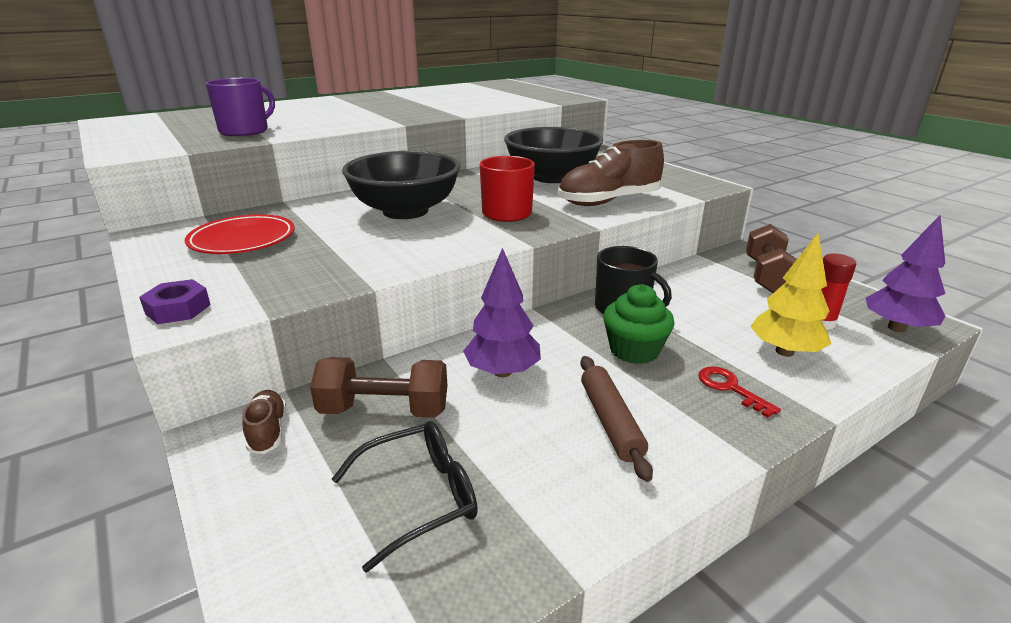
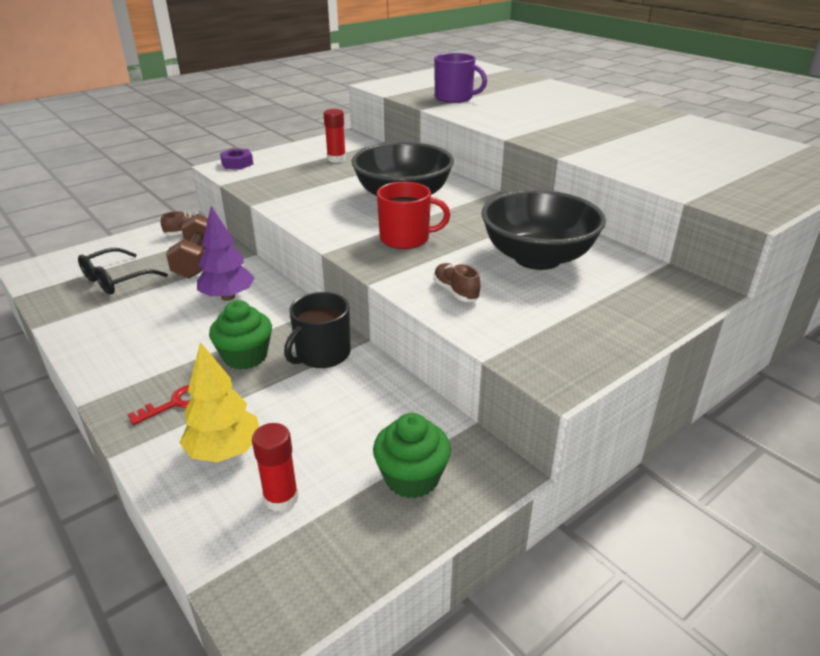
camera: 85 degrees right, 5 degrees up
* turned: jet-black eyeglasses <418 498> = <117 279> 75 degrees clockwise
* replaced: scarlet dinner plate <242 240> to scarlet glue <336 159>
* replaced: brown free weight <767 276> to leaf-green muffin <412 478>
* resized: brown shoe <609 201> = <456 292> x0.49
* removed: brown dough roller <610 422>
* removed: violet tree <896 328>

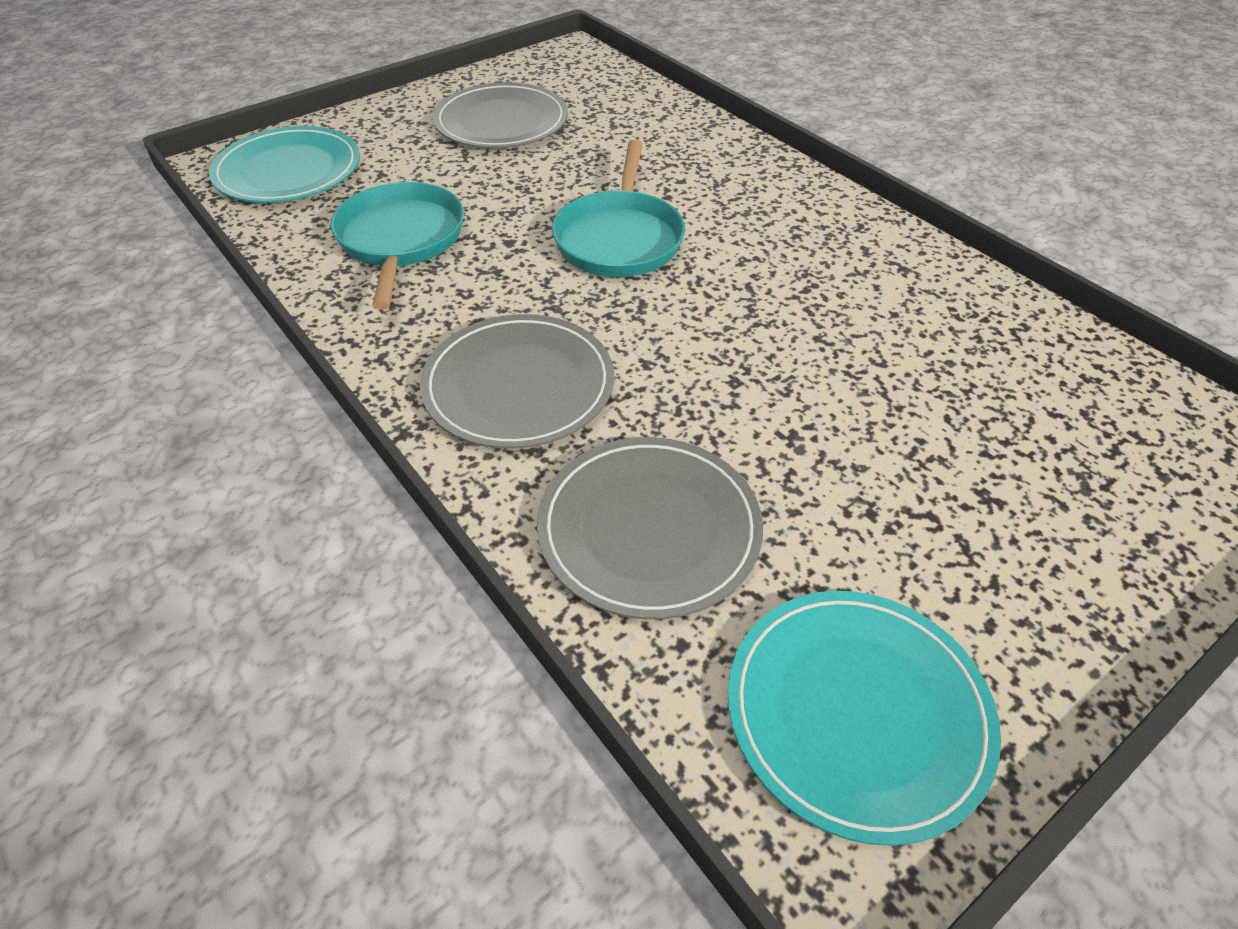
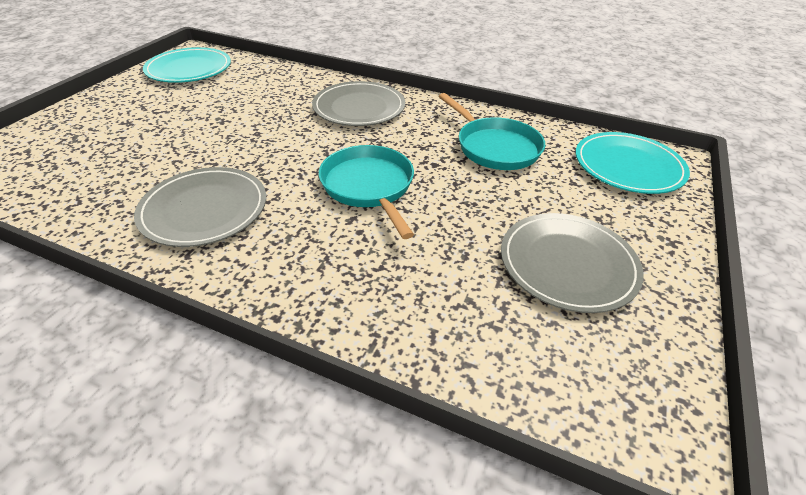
camera: 150 degrees right, 5 degrees down
* moved: gray dinner plate <649 529> to <204 209>

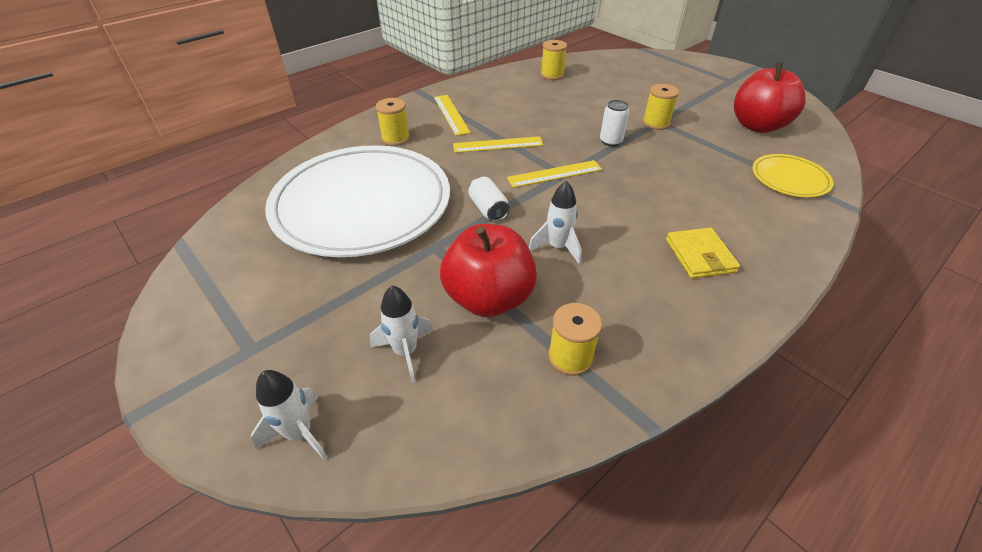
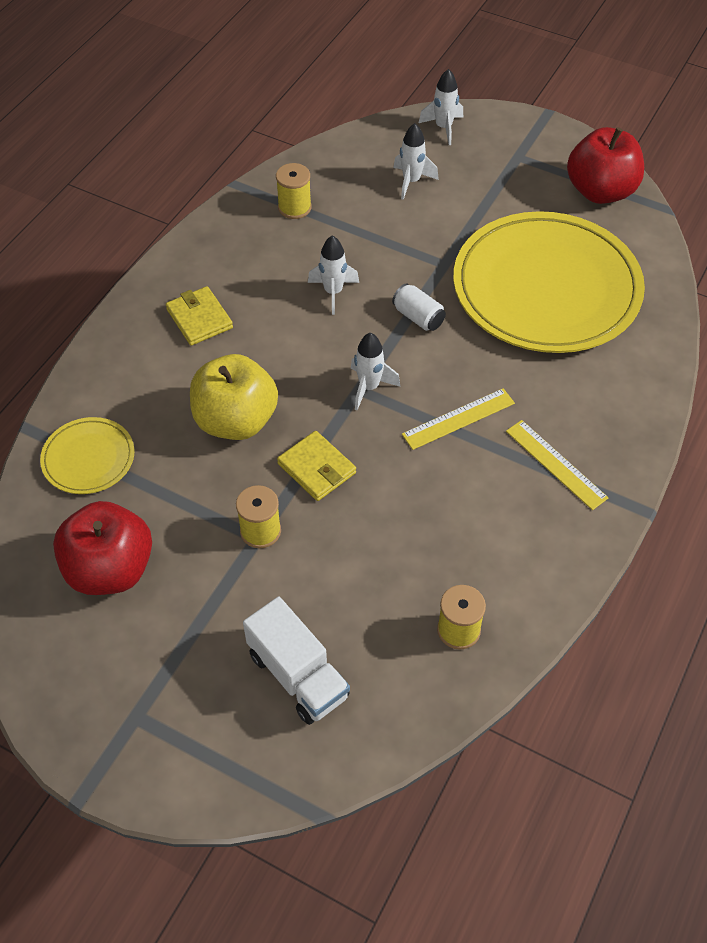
camera: 160 degrees right, 10 degrees up
* added: golden toy apple <236 420>
* added: pure white truck <298 675>
* replaced: pure white can <610 141> to golden wallet <316 468>
* replaced: golden straightedge <554 174> to pure white toy rocket <369 387>
* recoloured: pure white dinner plate <362 204> to golden dinner plate <546 288>
* moved: scarlet toy apple <488 298> to <600 191>
* removed: golden bobbin <395 138>

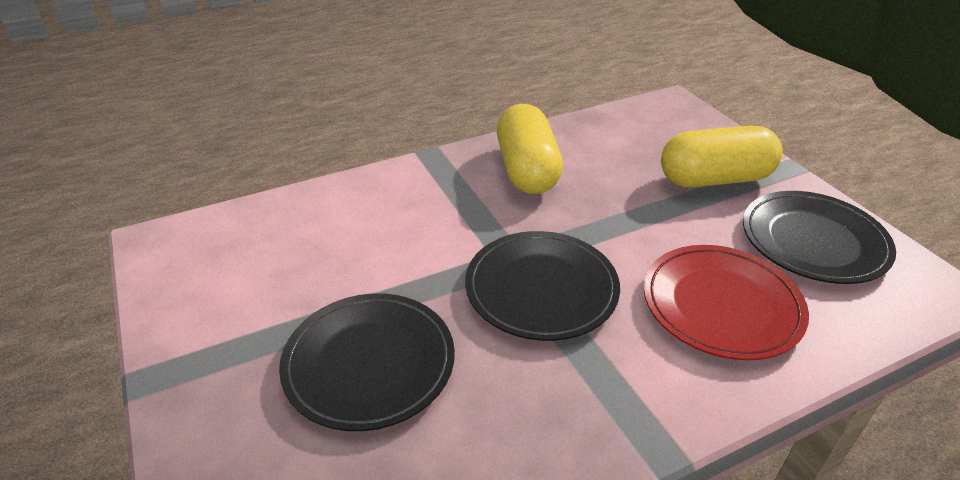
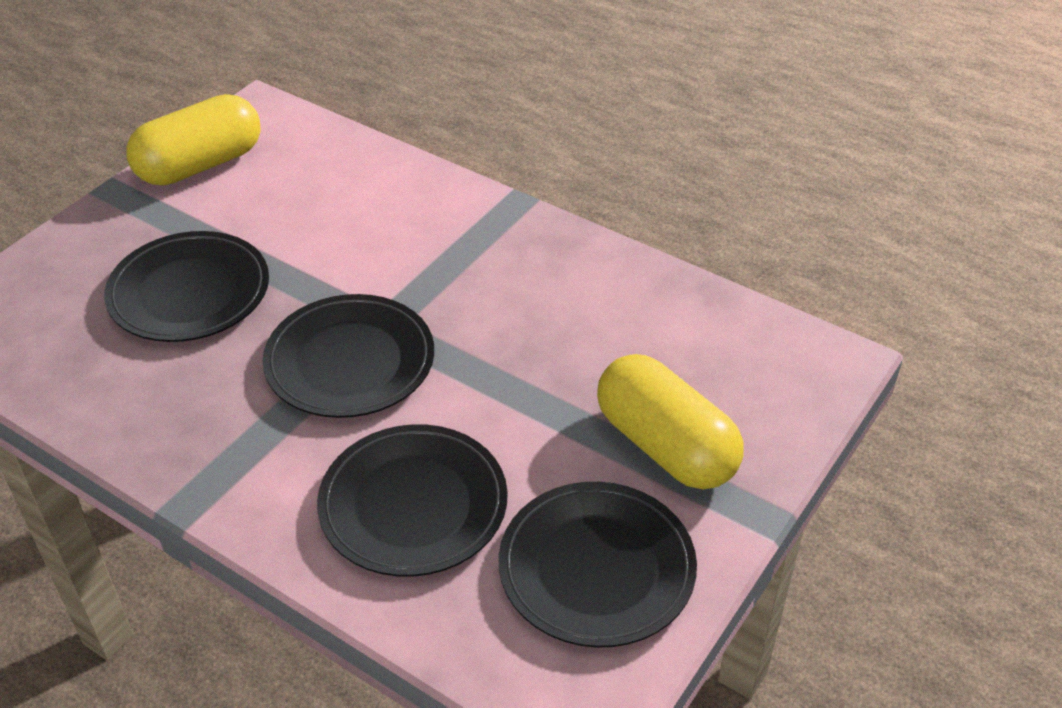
camera: 60 degrees right, 5 degrees up
* moved: golden pill <526 170> to <200 165>
* recoloured: scarlet dinner plate <721 305> to jet-black dinner plate <413 505>

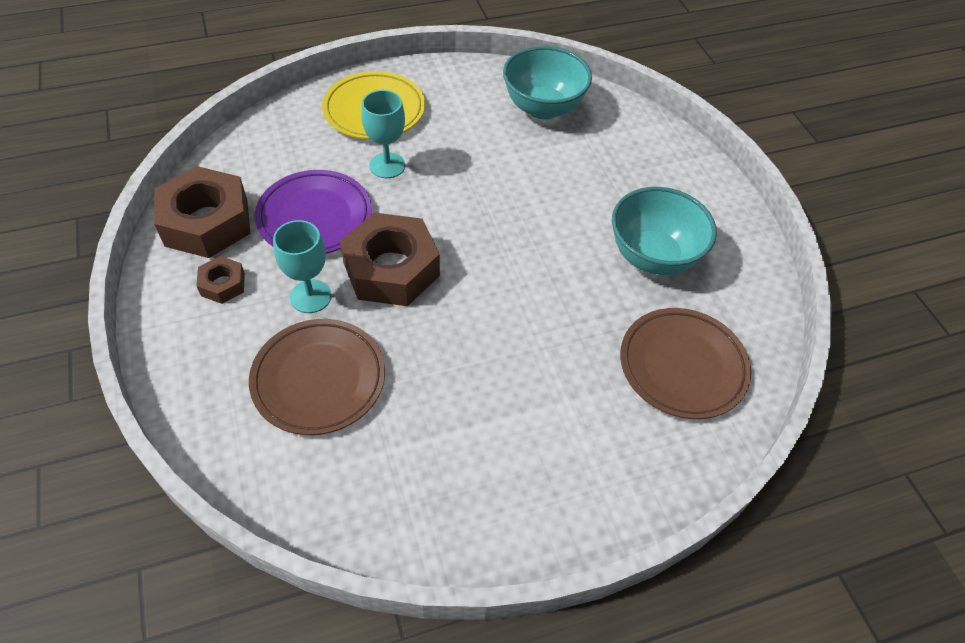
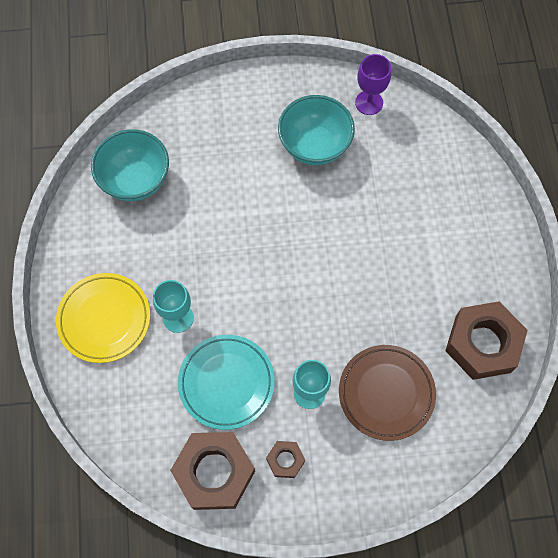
camera: 75 degrees left, 15 degrees up
* recoloured: violet dinner plate <315 217> to teal dinner plate <226 383>
* added: violet chalice <369 102>
* moved: brown hex nut <391 269> to <482 344>
* removed: brown dinner plate <682 366>

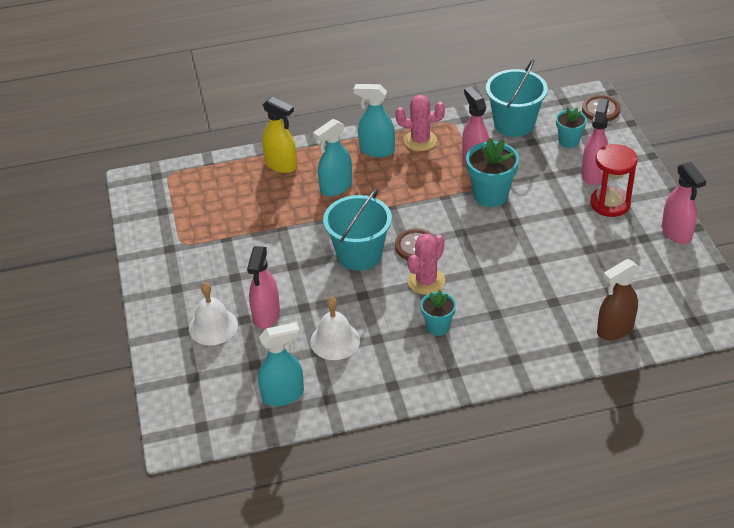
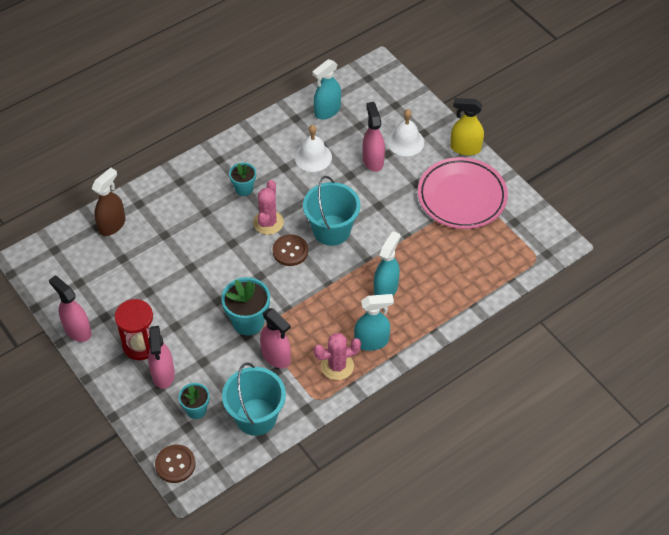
camera: 155 degrees right, 10 degrees up
* added: rose-pink dinner plate <462 197>
* moved: golden spray bottle <281 165> to <465 148>

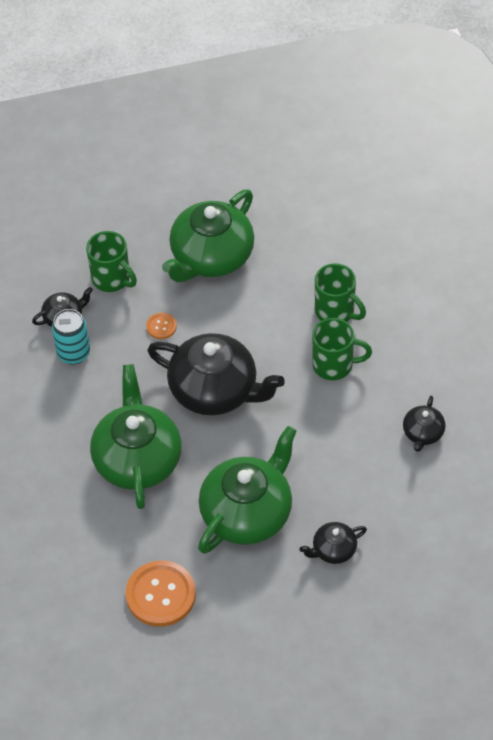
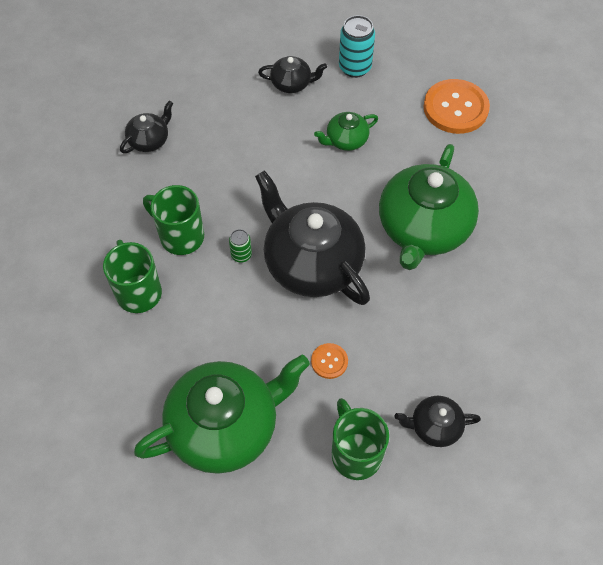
camera: 155 degrees left, 5 degrees up
* added: leaf-green can <241 255>
* resized: leaf-green china teapot <247 512> = <346 140> x0.47
* moved: teal can <73 353> to <355 67>

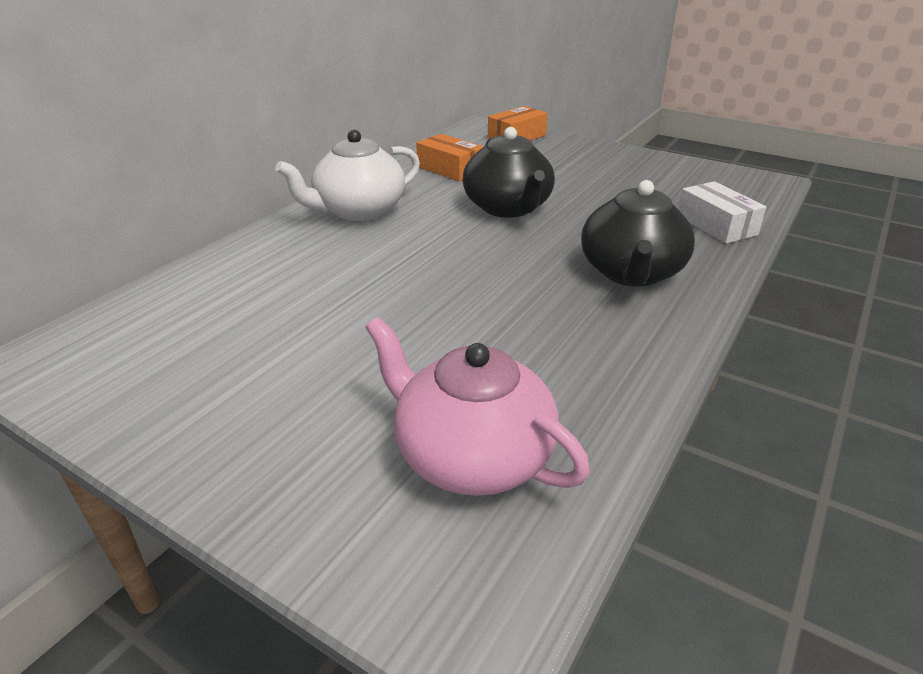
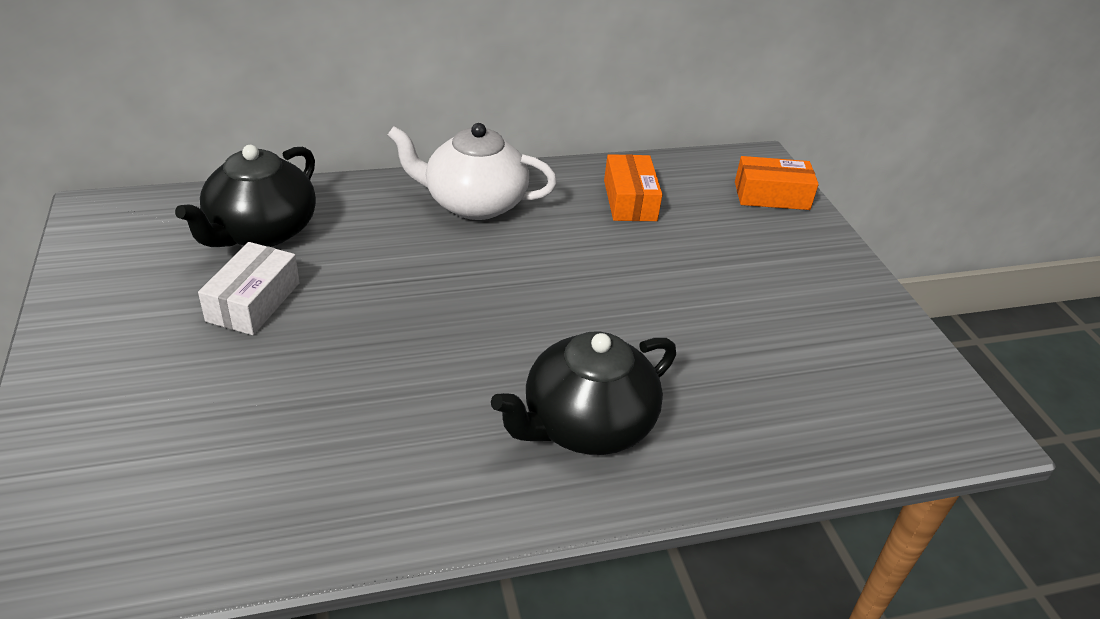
camera: 40 degrees right, 5 degrees up
* moved: jet-black china teapot <508 208> to <261 231>
* moved: pure white parcel <716 225> to <253 302>
* removed: rose-pink china teapot <471 456>

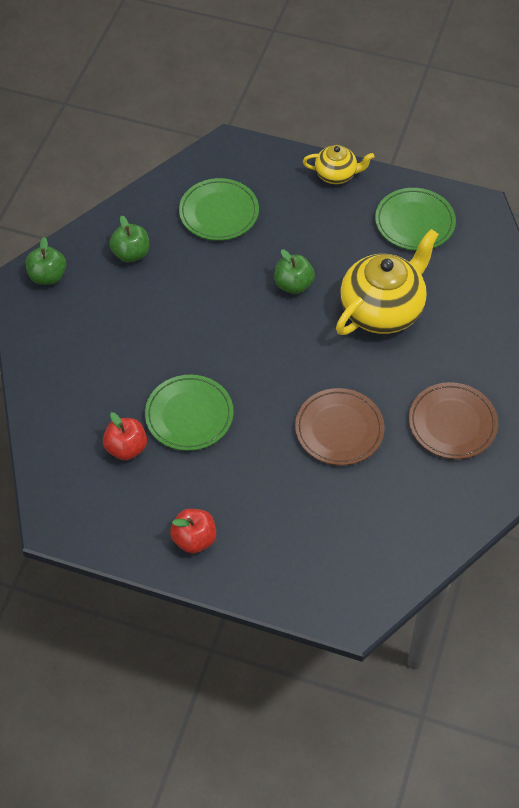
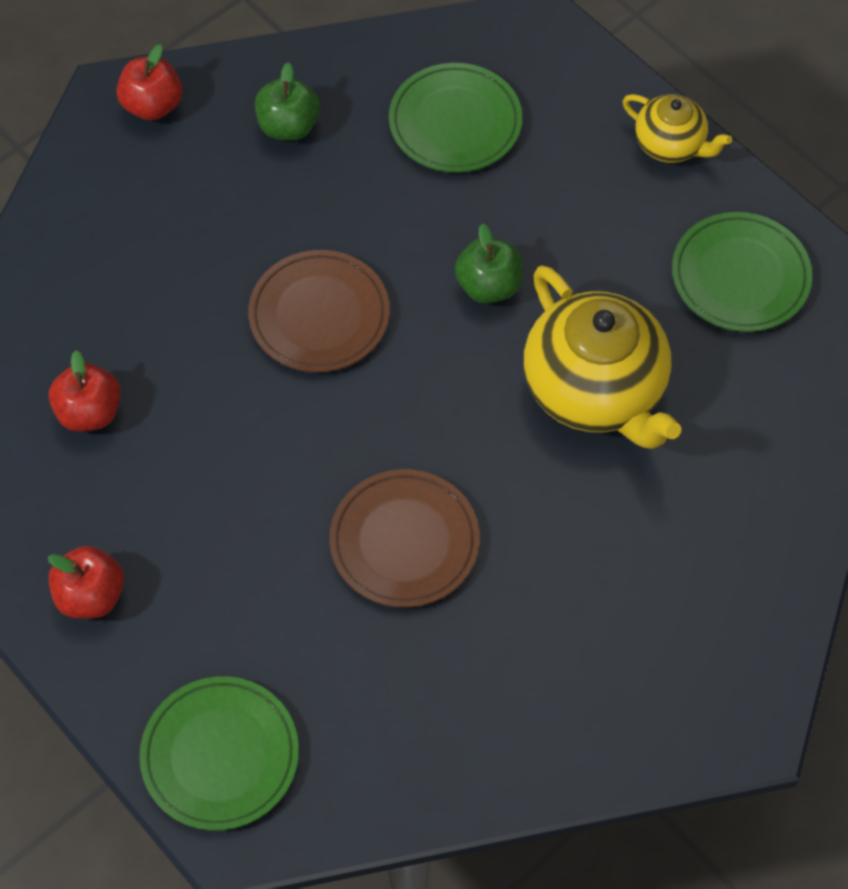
camera: 30 degrees right, 5 degrees up
* recoloured: leaf-green toy apple <48 276> to scarlet toy apple <153 105>
* moved: leaf-green dinner plate <189 415> to <220 755>
* moved: brown dinner plate <452 423> to <319 315>
* turned: golden china teapot <382 310> = <595 390> 75 degrees clockwise

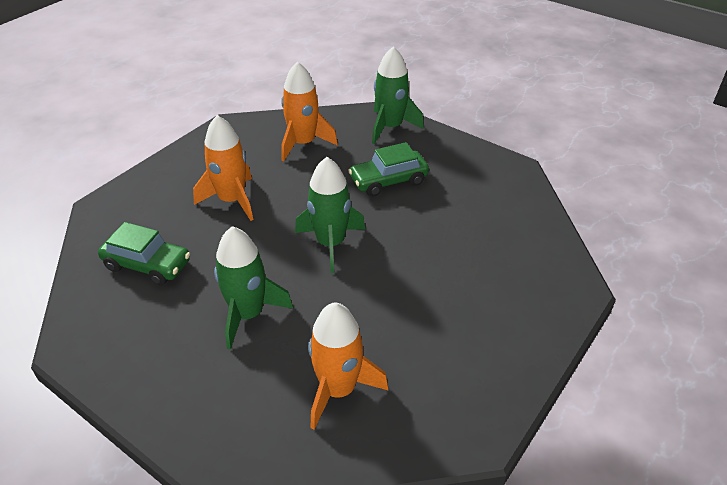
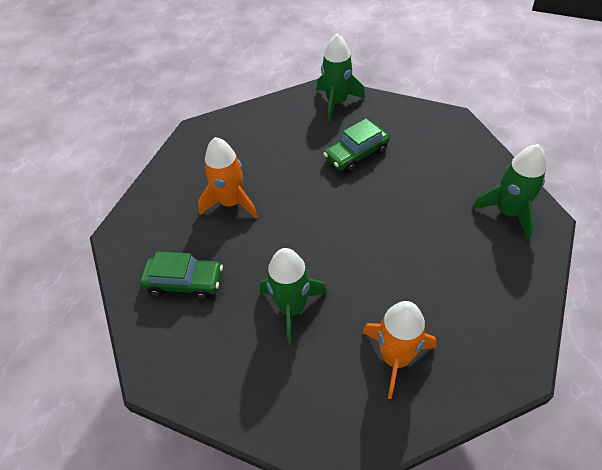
camera: 10 degrees left, 10 degrees up
* moved: leaf-green toy rocket <330 243> to <508 212>
* removed: orange toy rocket <303 143>

